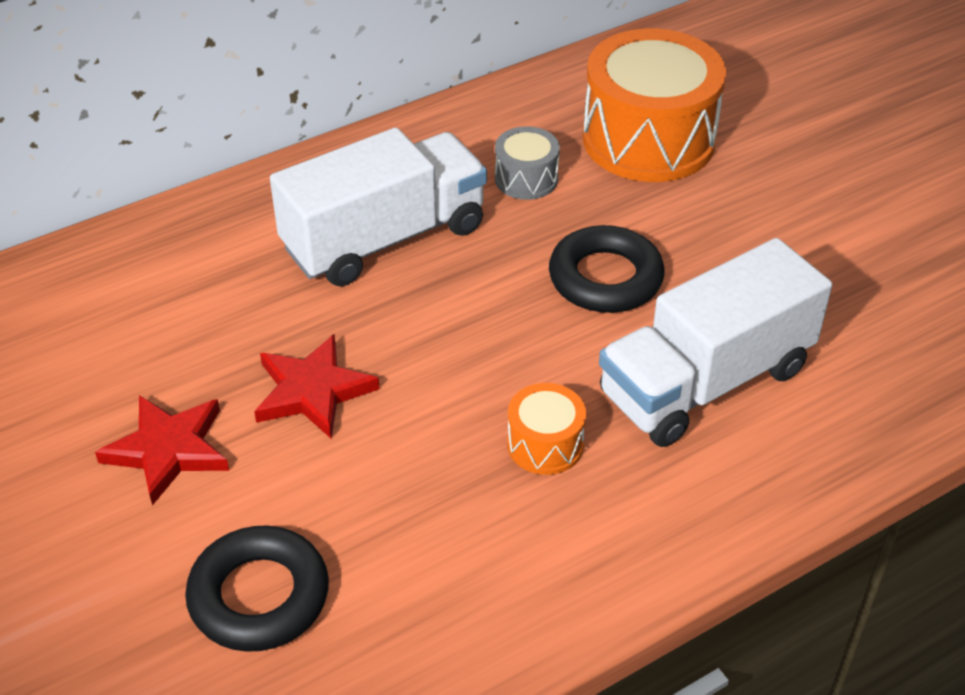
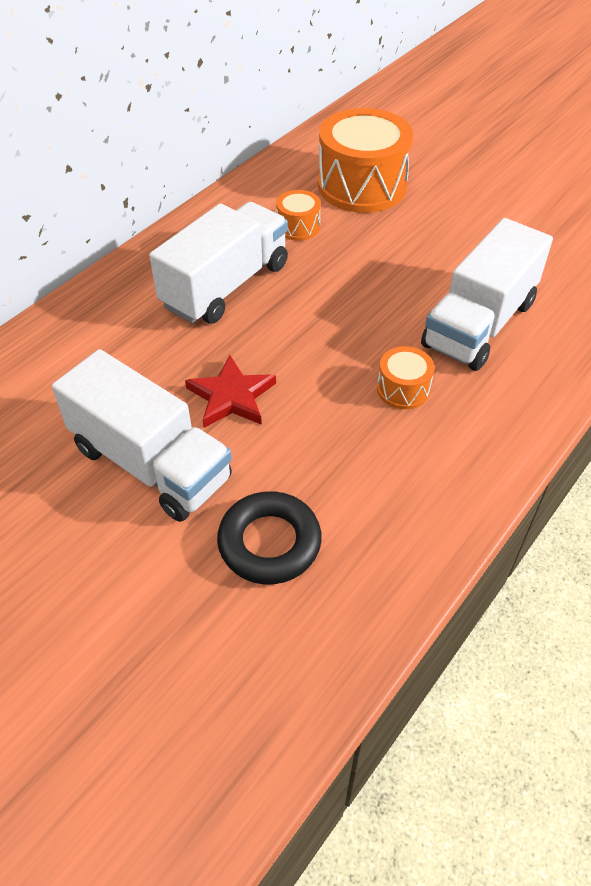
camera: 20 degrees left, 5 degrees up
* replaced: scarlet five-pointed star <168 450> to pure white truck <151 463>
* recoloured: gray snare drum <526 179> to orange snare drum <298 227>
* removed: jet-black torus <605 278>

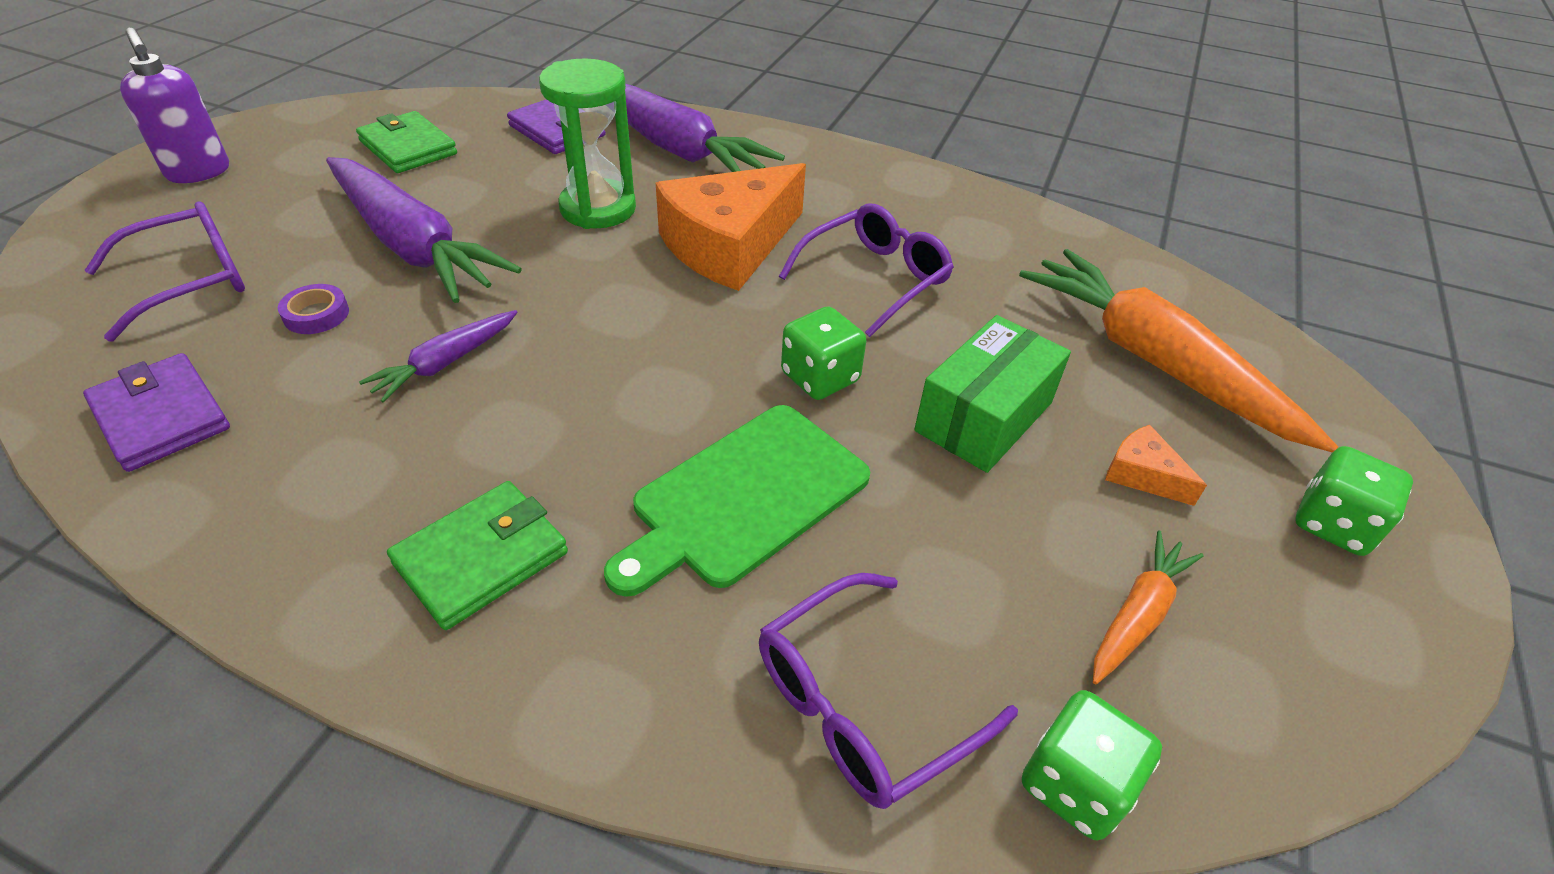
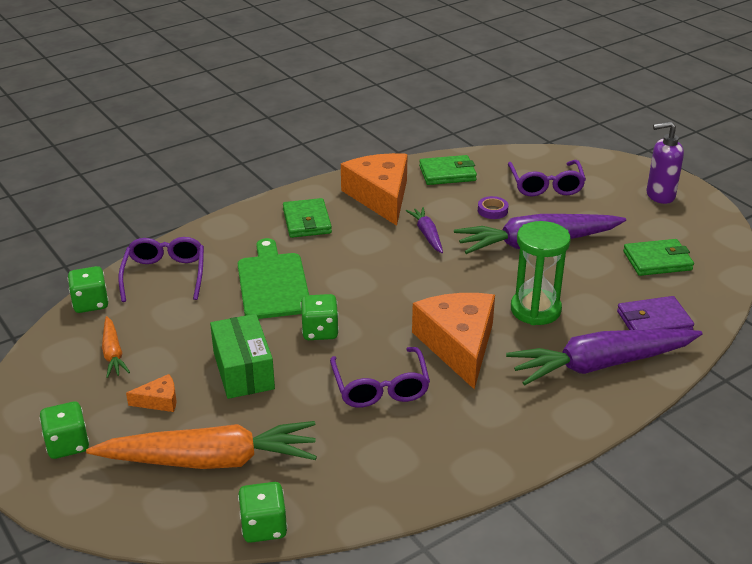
camera: 125 degrees right, 10 degrees down
* added: leaf-green die <264 527>
* added: orange cheese wedge <380 197>
* recoloured: violet wallet <161 417> to leaf-green wallet <447 173>

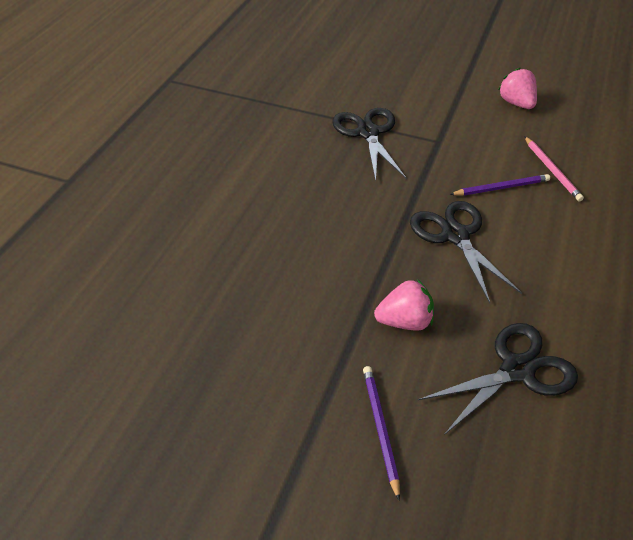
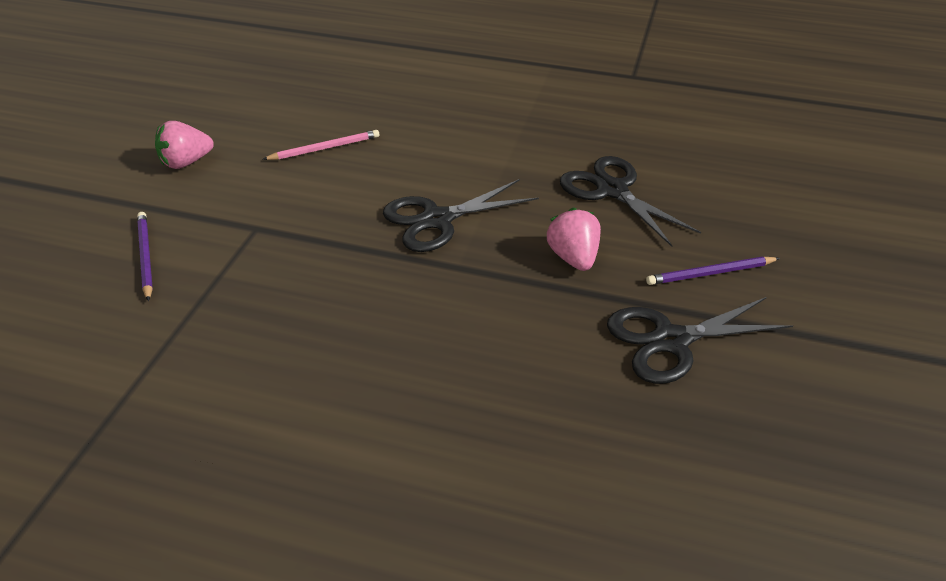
camera: 95 degrees left, 5 degrees down
* moved: violet wooden pencil <501 187> to <145 256>
* moved: jet-black pair of scissors <368 133> to <671 340>

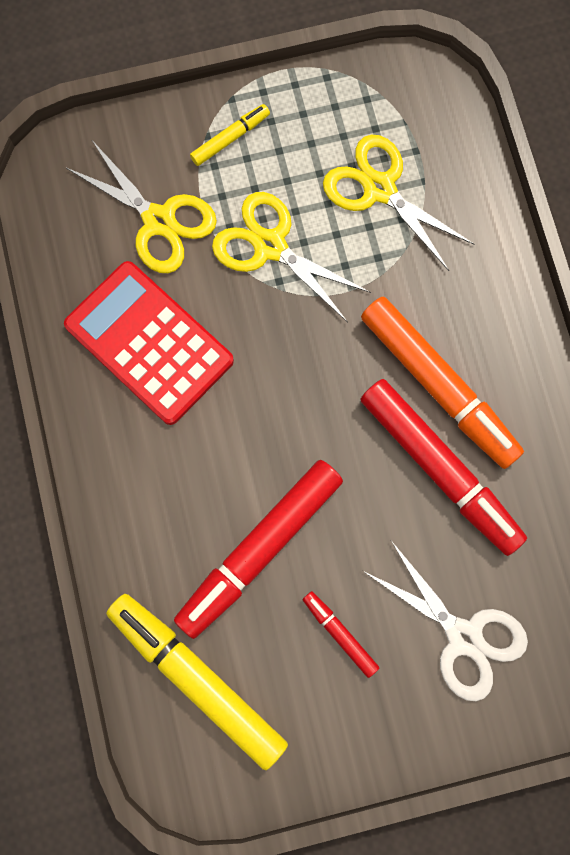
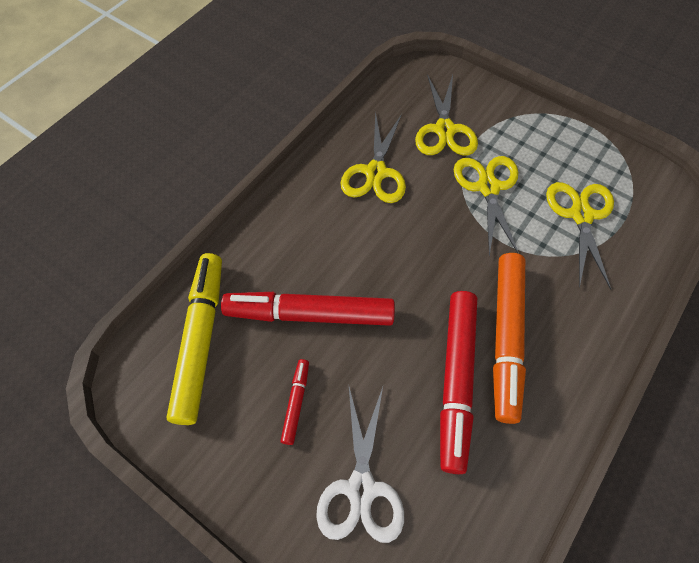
camera: 50 degrees right, 15 degrees down
* replaced: scarlet adding machine <149 343> to golden pair of scissors <375 172>
* removed: golden felt pen <230 138>

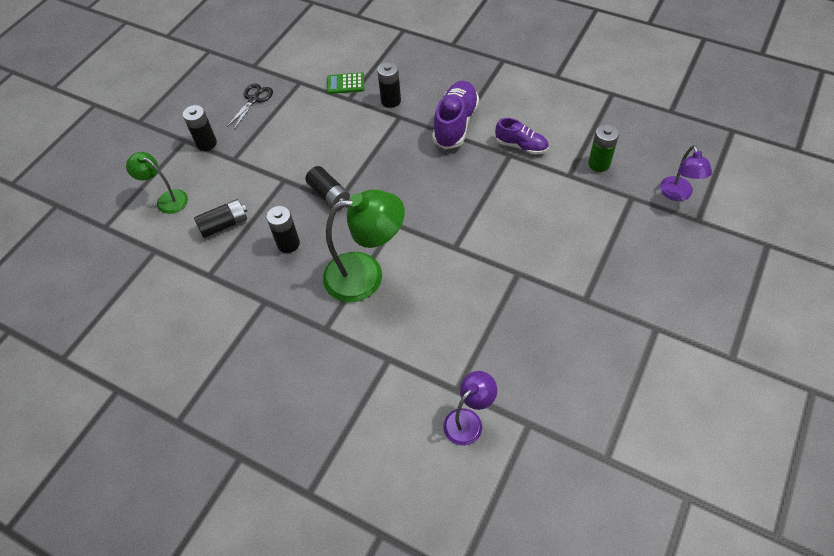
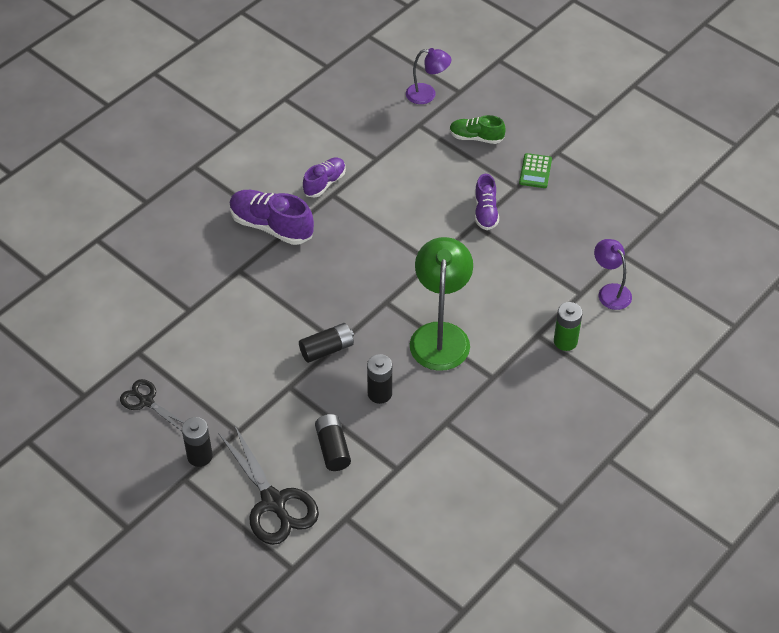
camera: 80 degrees left, 5 degrees down
* replaced: leaf-green reading lamp <167 199> to jet-black pair of scissors <273 502>
* added: leaf-green shoe <476 137>
* added: violet shoe <485 212>
* moved: leaf-green adding machine <345 84> to <535 171>
* moved: leaf-green battery <599 164> to <565 341>
* removed: jet-black battery <391 101>

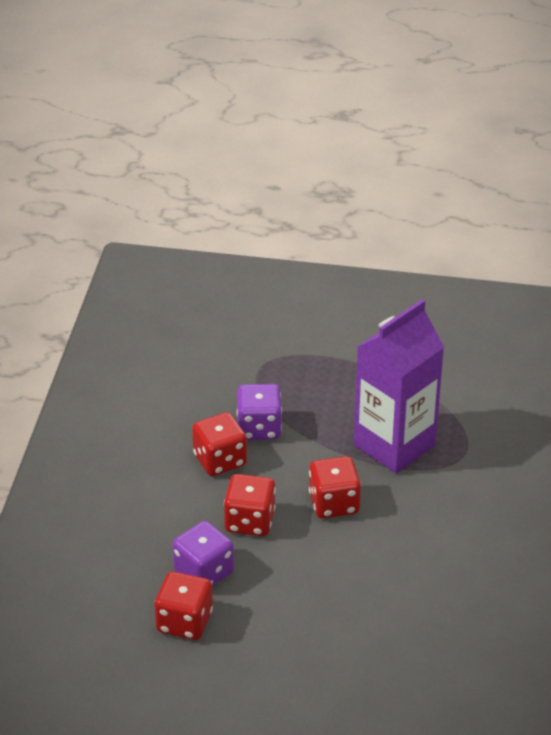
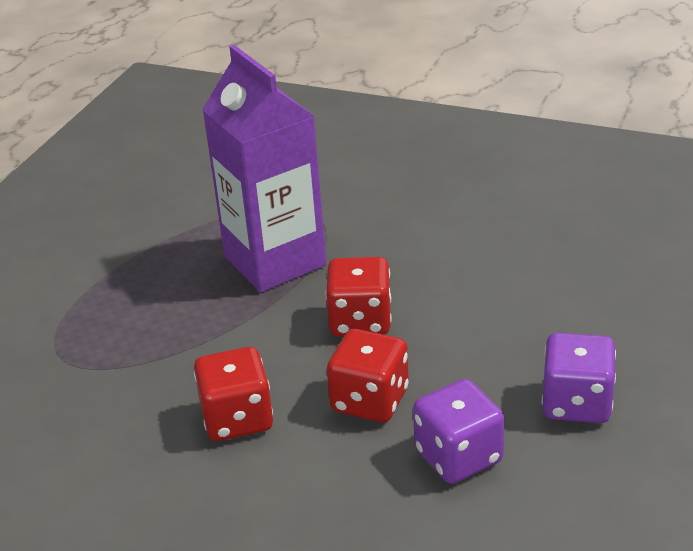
camera: 75 degrees left, 5 degrees down
* moved: violet die <259 428> to <576 403>
* removed: scarlet die <184 622>

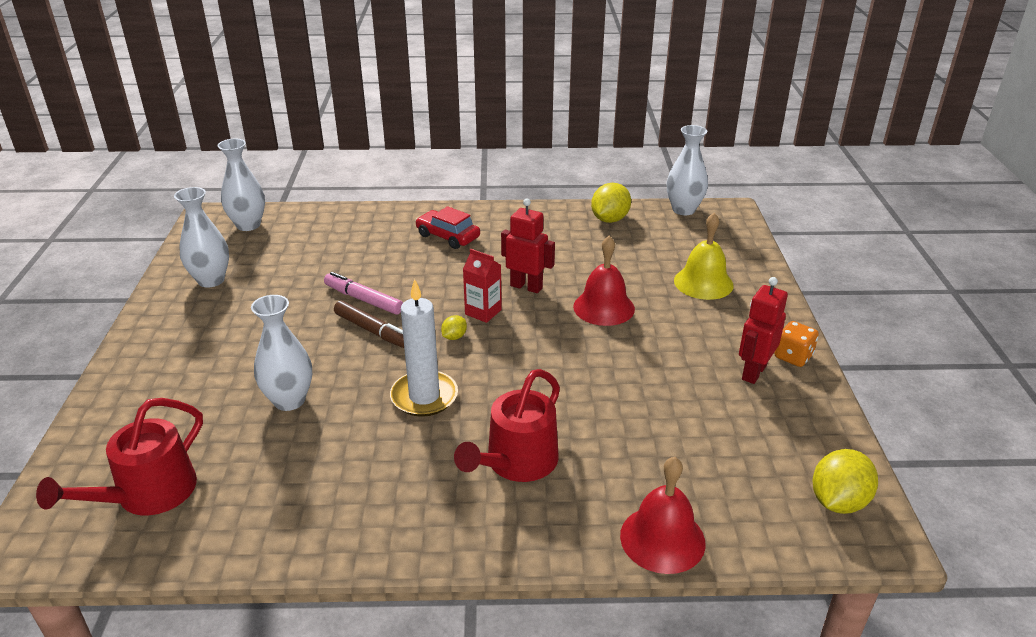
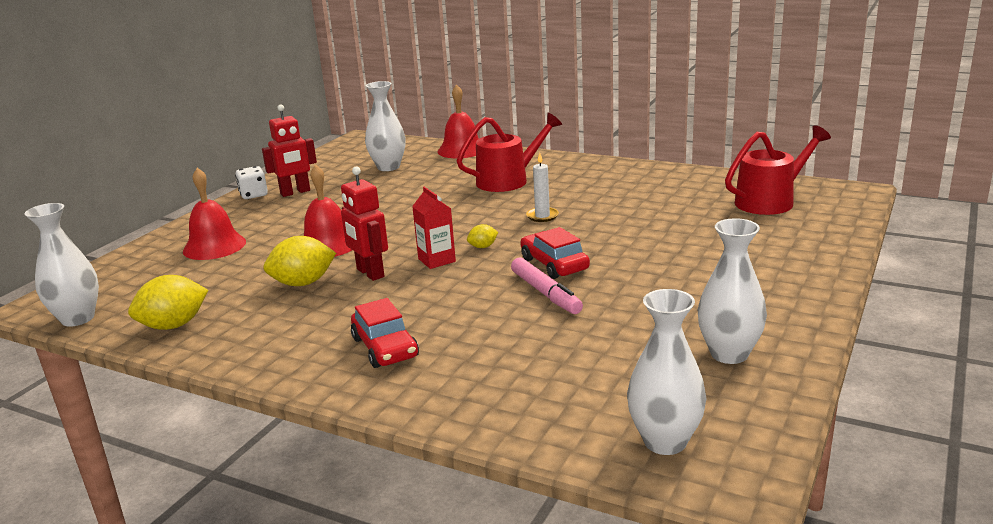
camera: 150 degrees left, 10 degrees down
* recoloured: golden hand bell <703 283> to scarlet hand bell <214 246>
* recoloured: orange die <793 356> to pure white die <254 195>
* moved: golden lemon <838 501> to <303 283>
* moved: pure white vase <289 400> to <388 167>
* replaced: brown felt pen <373 331> to scarlet toy car <554 264>
* resized: pure white candle <424 396> = <542 216> x0.56

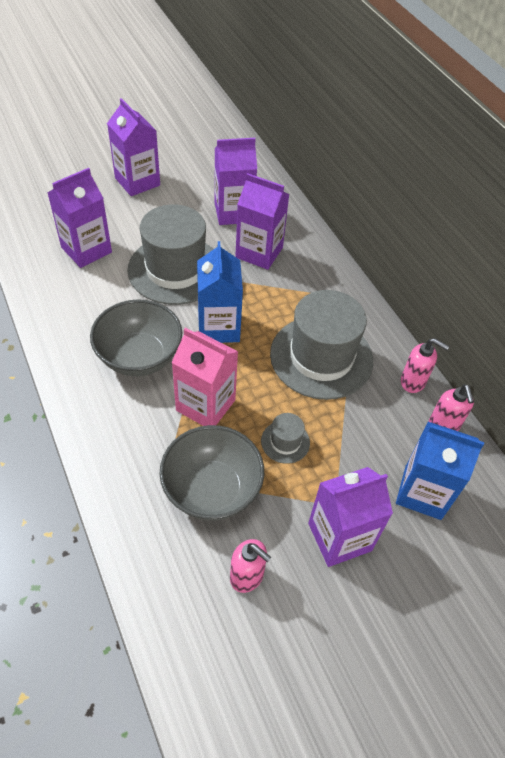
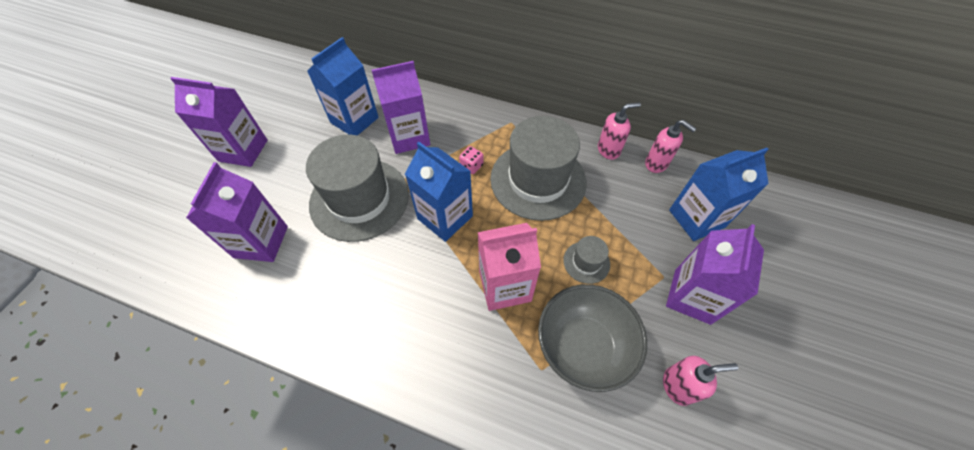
camera: 40 degrees left, 5 degrees up
* recoloured: violet carton <233 212> to blue carton <354 120>
* added: rose-pink die <471 166>
* removed: gray deep dish <139 357>

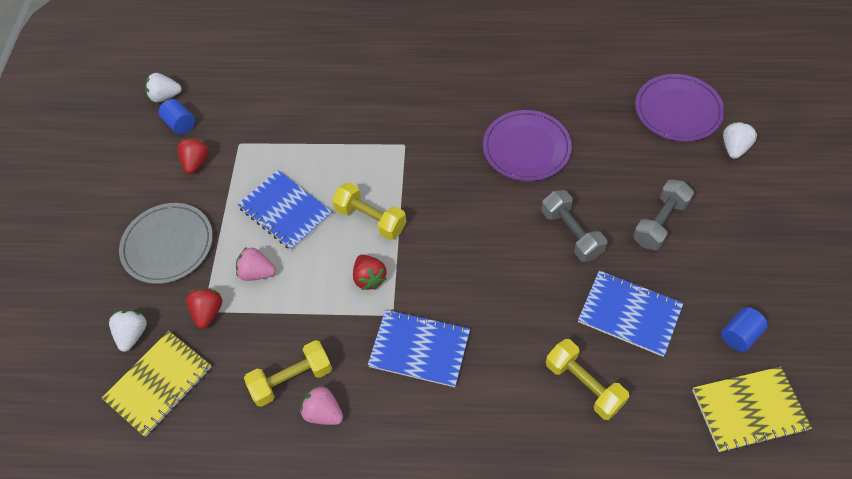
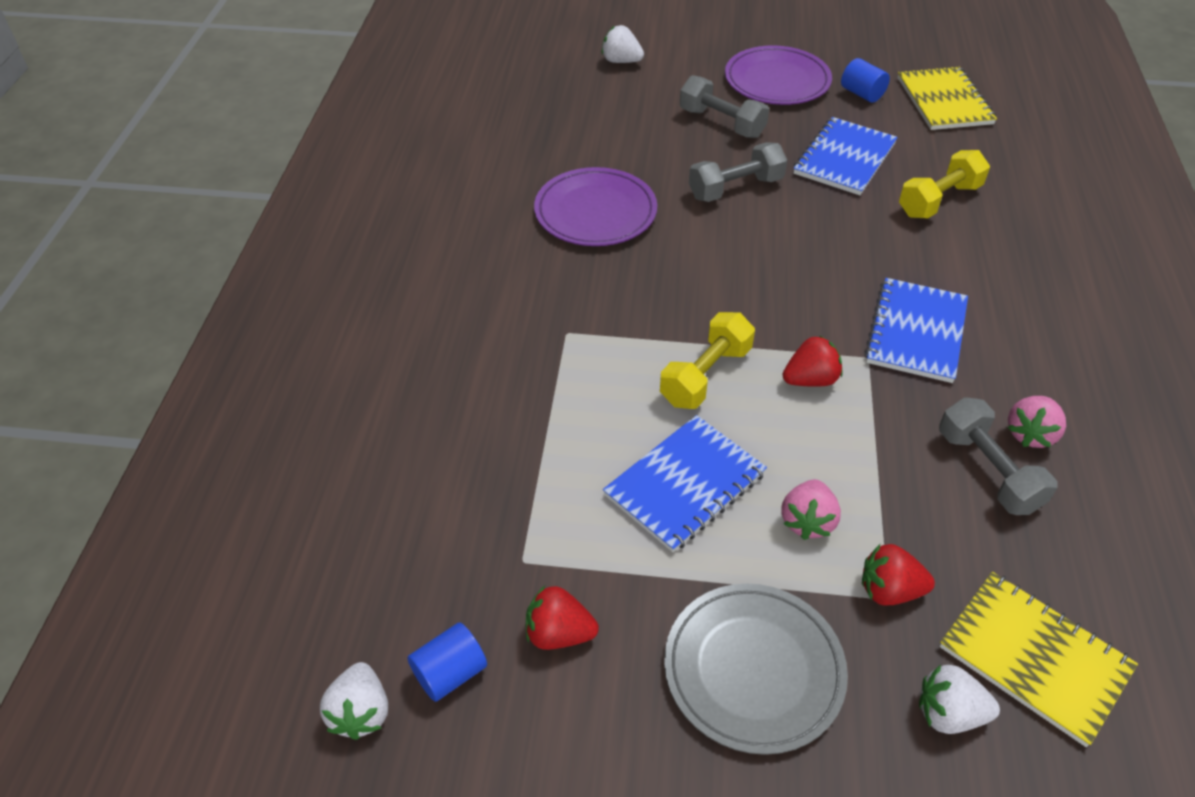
camera: 90 degrees left, 10 degrees down
* moved: violet dinner plate <678 110> to <777 81>
* recoloured: golden free weight <292 379> to gray free weight <988 471>

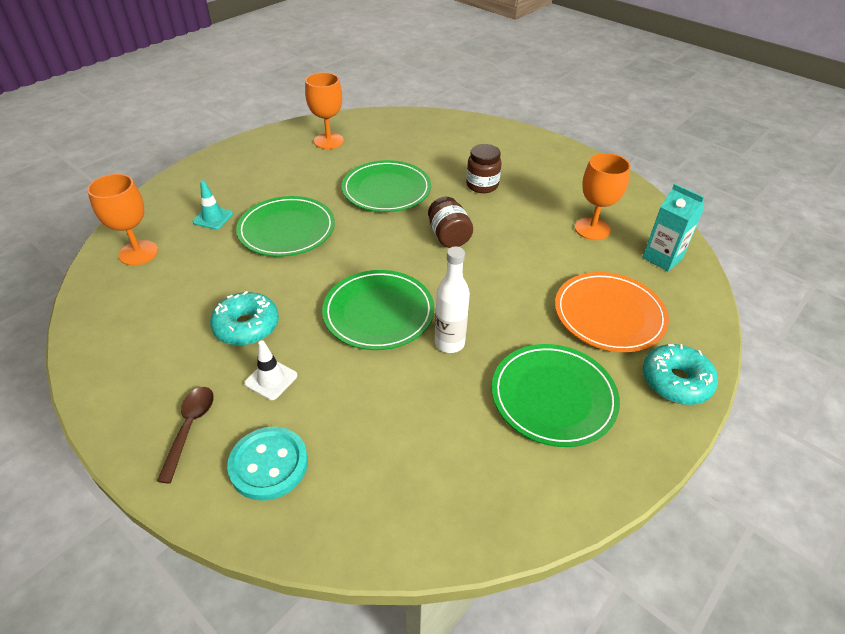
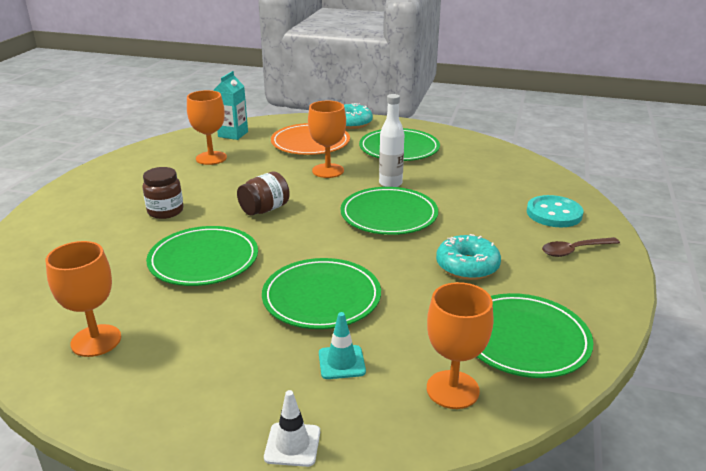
camera: 115 degrees left, 15 degrees down
* moved: pure white traffic cone <271 379> to <292 444>
* added: orange chalice <328 171>
* added: leaf-green dinner plate <524 339>

